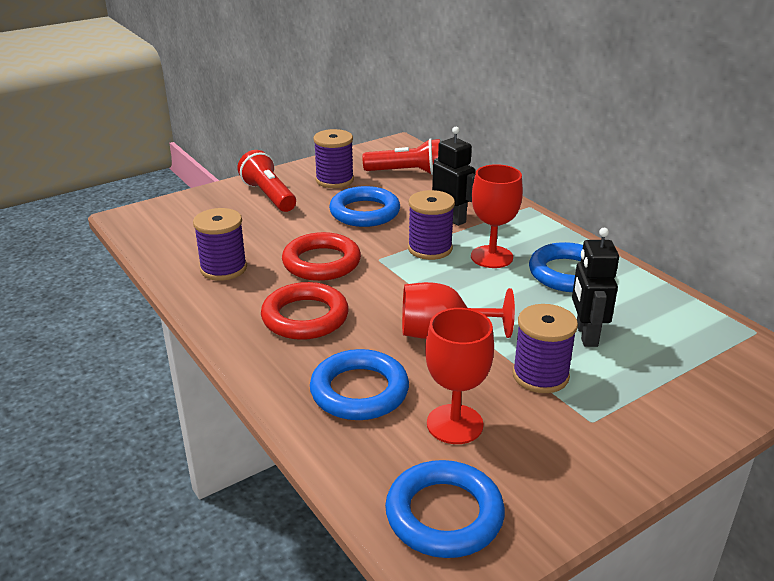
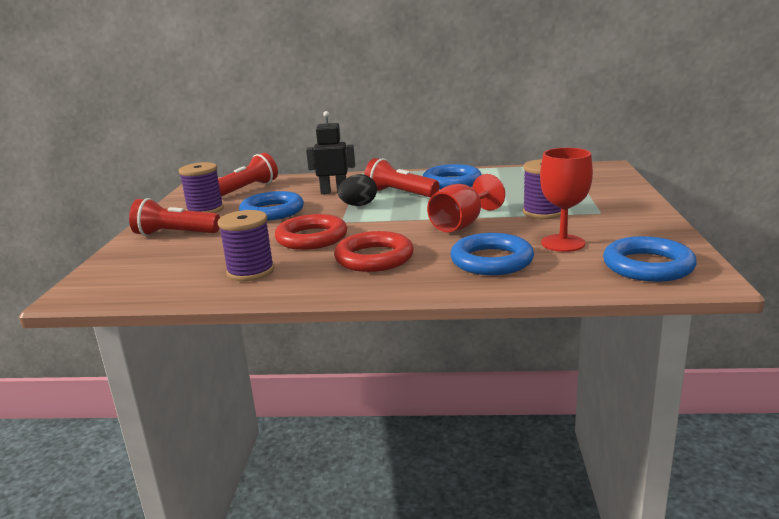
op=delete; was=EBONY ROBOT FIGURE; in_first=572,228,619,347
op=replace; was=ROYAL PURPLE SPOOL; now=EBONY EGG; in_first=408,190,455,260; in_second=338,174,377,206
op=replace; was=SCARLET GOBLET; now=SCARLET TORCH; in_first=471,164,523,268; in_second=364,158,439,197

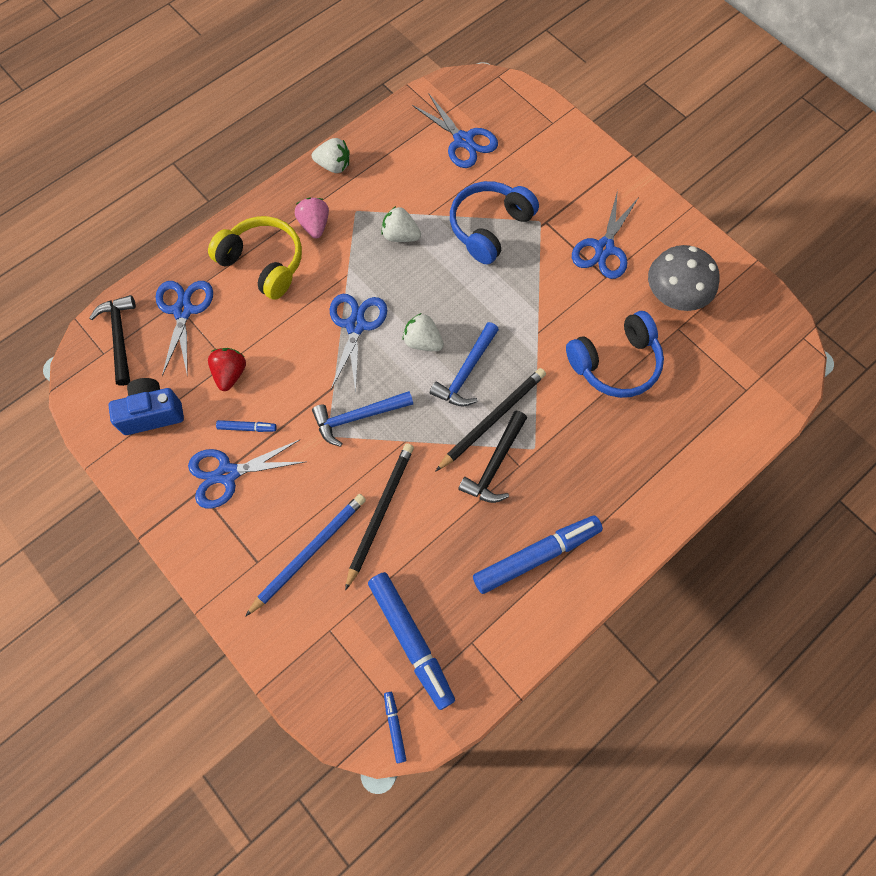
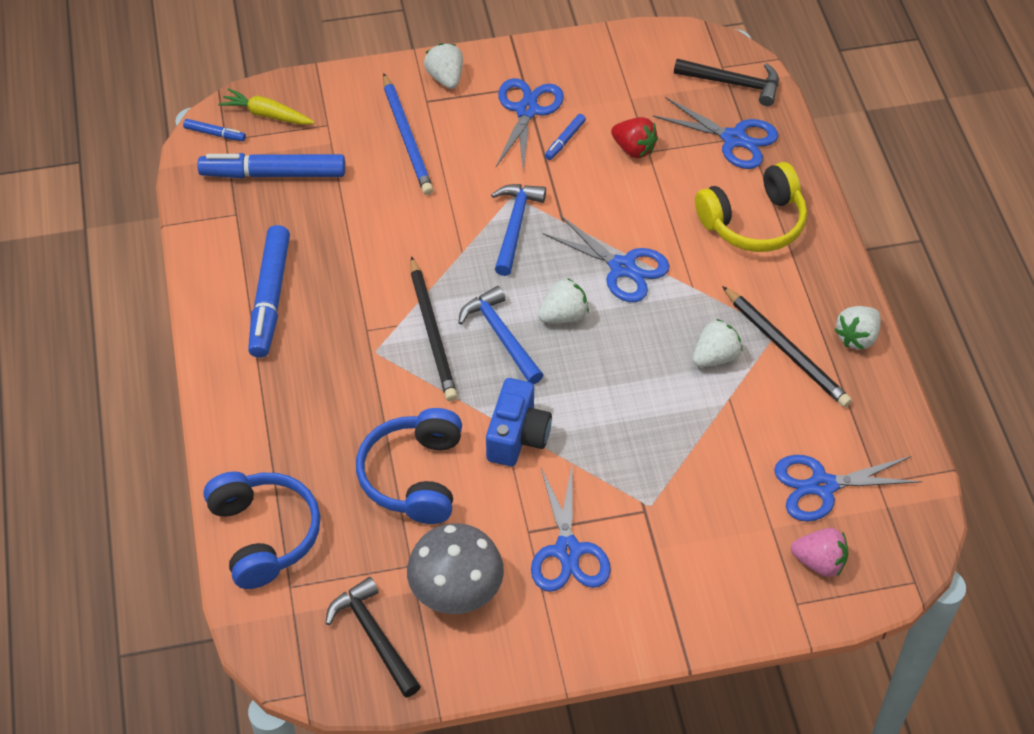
op=insert; now=YELLOW ROOT VEGETABLE; in_second=218,88,315,125
op=insert; now=WHITE STRAWBERRY; in_second=424,43,463,89
op=move; was=COBALT CAMERA; in_first=108,378,184,435; in_second=486,378,552,466
op=move; was=ROSE-PINK STRAWBERRY; in_first=295,198,329,238; in_second=791,528,848,577
op=move; was=EBONY WOODEN PENCIL; in_first=345,443,414,590; in_second=722,286,852,407
op=move; was=COBALT OVER-EAR HEADPHONES; in_first=450,181,539,264; in_second=204,472,321,589
op=move; was=EBONY CARPENTER'S HAMMER; in_first=458,411,527,503; in_second=326,577,421,697
op=rotate; was=COBALT SHEARS; in_first=572,190,639,279; in_second=531,467,611,592; clockwise=-150

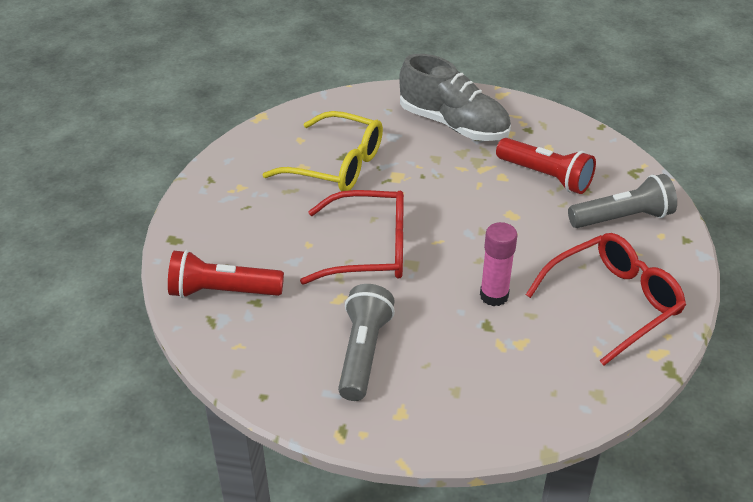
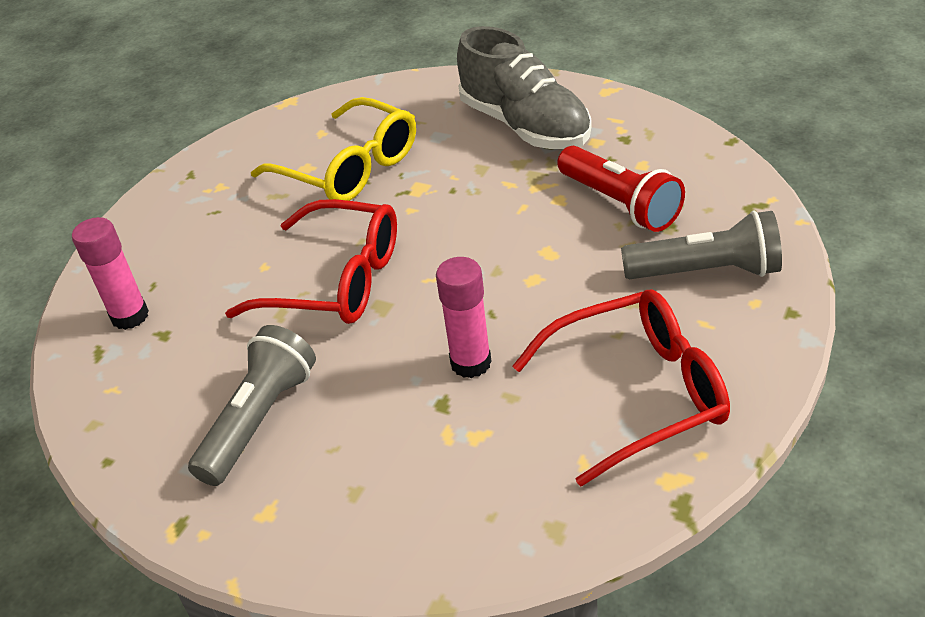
op=replace; was=SCARLET TORCH; now=ROSE-PINK GLUE STICK; in_first=168,250,284,298; in_second=72,217,149,330

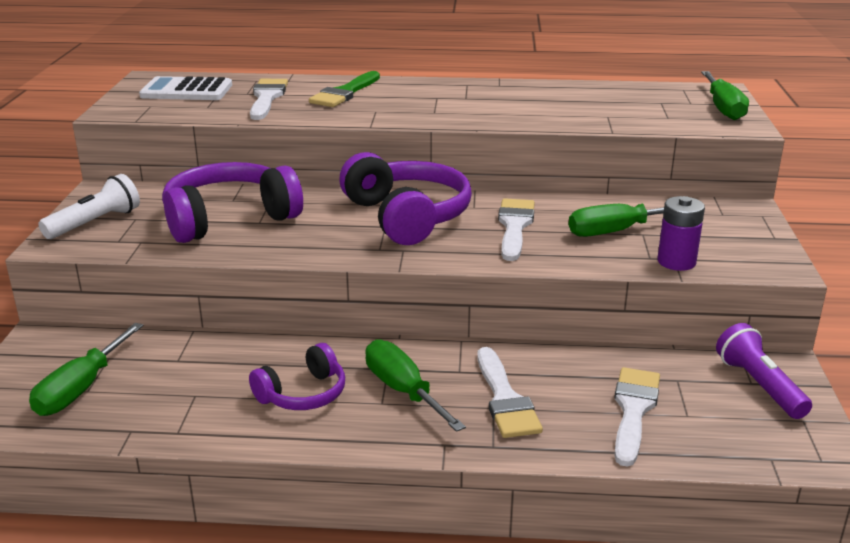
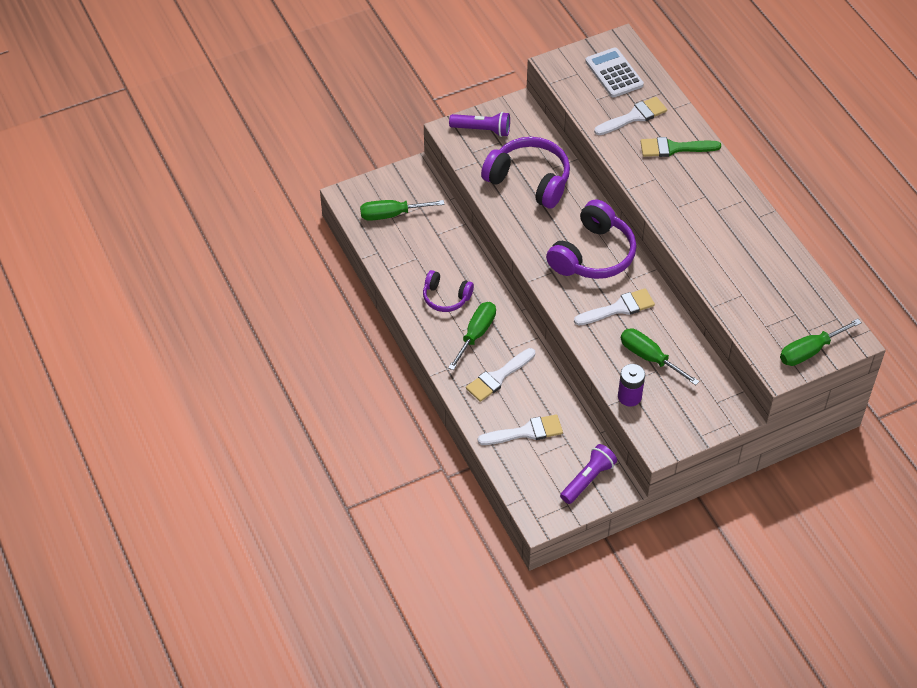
op=recolor; was=WHITE TORCH; now=ROYAL PURPLE TORCH; in_first=38,174,140,239; in_second=449,112,510,137

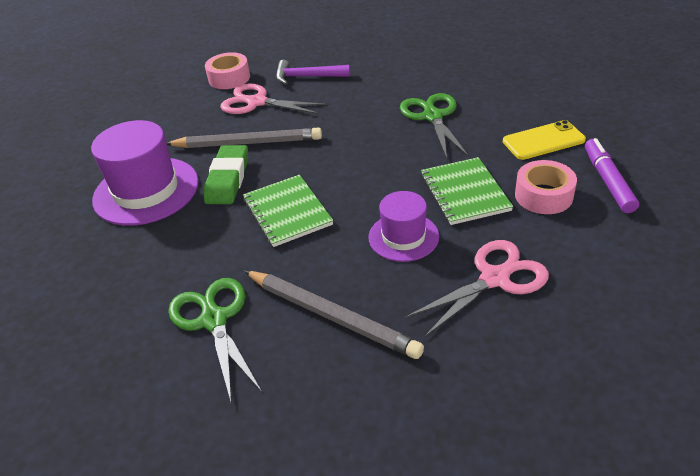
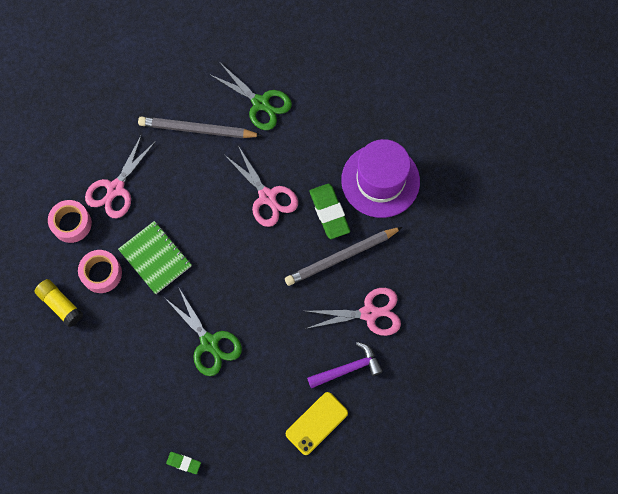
op=delete; was=ROYAL PURPLE HAT; in_first=368,191,439,262
op=insert; now=GREEN PENCIL ERASER; in_second=166,452,201,474
op=move; was=ROSE-PINK ROLL OF TAPE; in_first=205,52,250,89; in_second=48,200,92,243
op=move; was=YELLOW SMARTPHONE; in_first=503,120,586,160; in_second=286,392,348,455
op=replace; was=GREEN EXERCISE BOOK; now=ROSE-PINK SHEARS; in_first=243,175,333,247; in_second=225,146,298,227
op=replace; was=ROYAL PURPLE MARKER PEN; now=YELLOW GLUE STICK; in_first=585,138,639,213; in_second=35,279,83,327

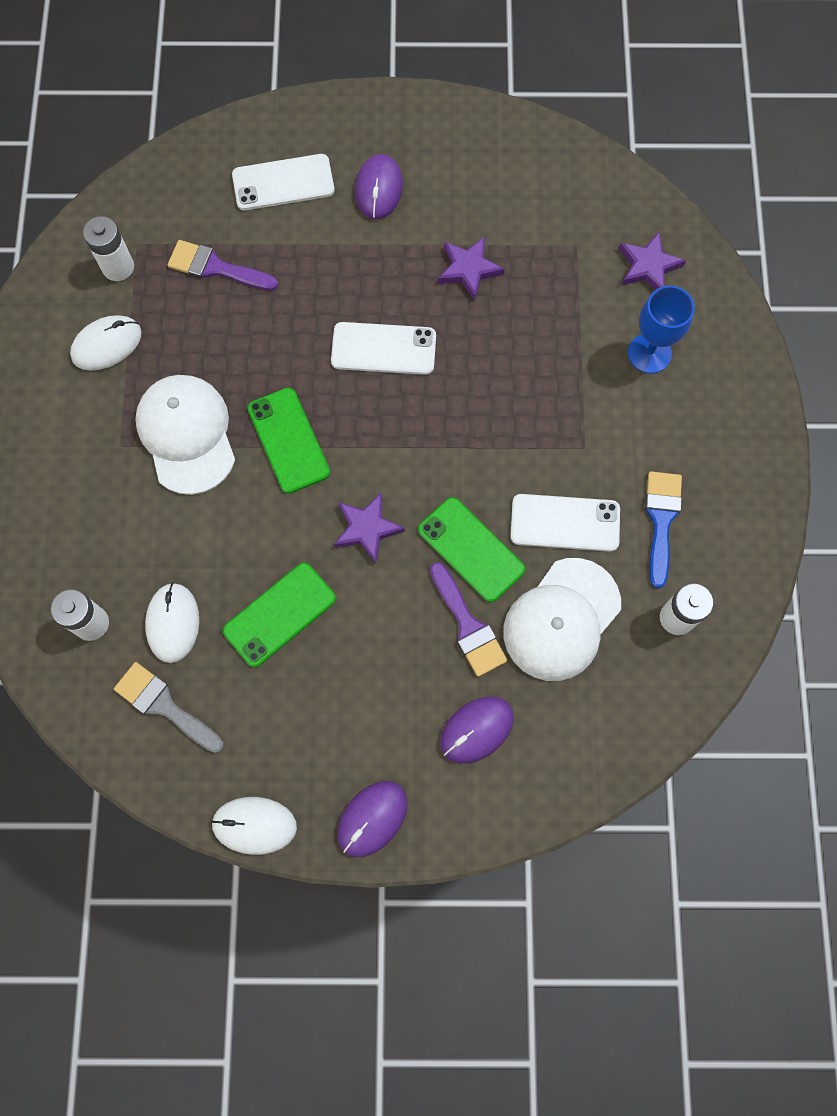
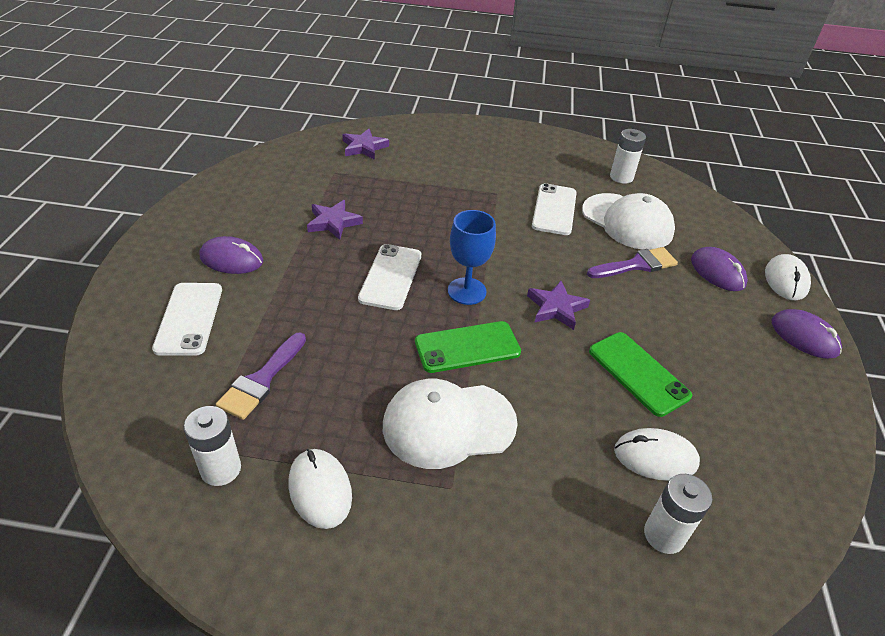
op=delete; was=GRAY BRUSH; in_first=114,662,224,753
op=delete; was=GREEN SMARTPHONE; in_first=418,497,525,602
op=delete; was=COBALT BRUSH; in_first=645,472,682,588
op=move; was=WHITE COMPUTER MOUSE; in_first=211,797,297,855; in_second=765,254,811,300
op=move; was=COBALT GOBLET; in_first=628,286,695,374; in_second=448,210,496,305

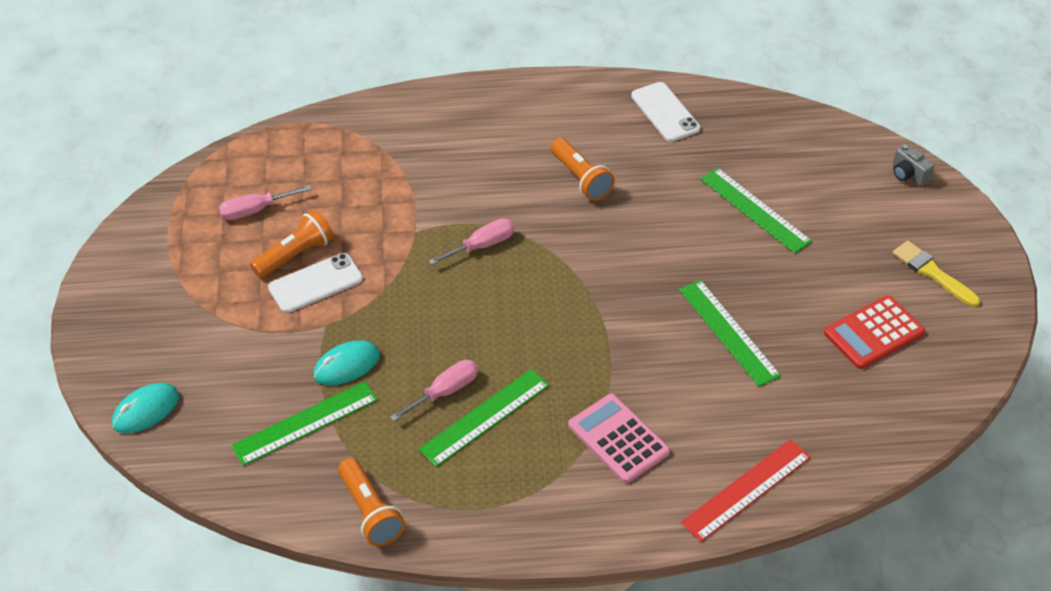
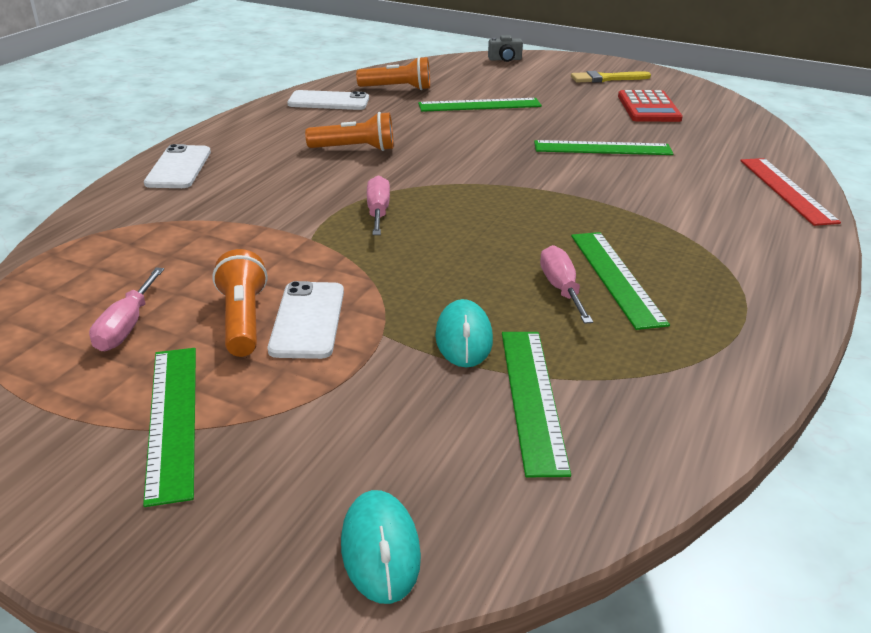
op=delete; was=ROSE-PINK POCKET CALCULATOR; in_first=568,394,670,483
op=insert; now=GREEN STRAIGHTEDGE; in_second=143,348,196,507
op=insert; now=WHITE SMARTPHONE; in_second=144,144,211,188
op=move; was=ORANGE TORCH; in_first=338,458,405,546; in_second=356,57,430,90

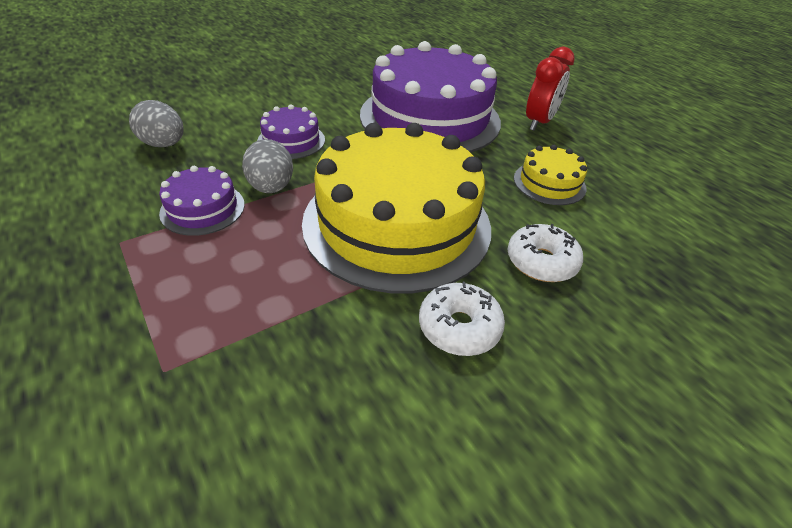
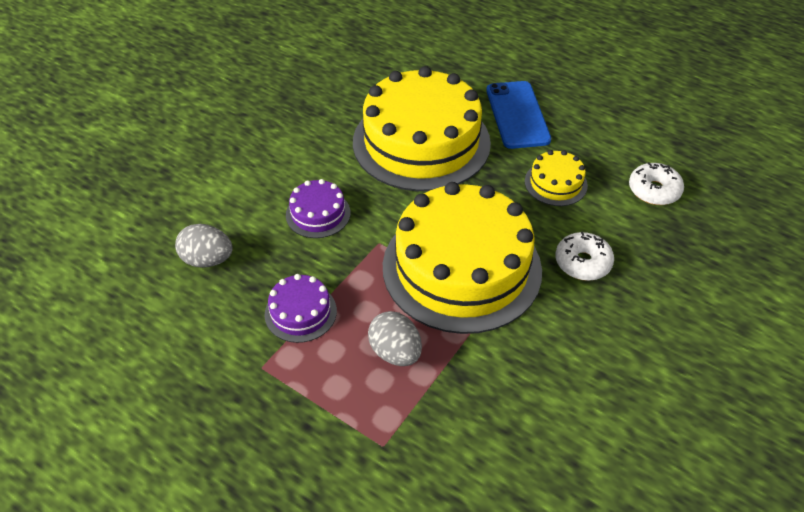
op=move; was=GRAY EGG; in_first=242,139,293,193; in_second=368,311,422,366
op=move; was=WHITE GLAZED DONUT; in_first=419,282,505,356; in_second=629,162,684,205
op=replace; was=SCARLET ALARM CLOCK; now=COBALT SMARTPHONE; in_first=526,46,575,131; in_second=486,81,551,149
op=recolor; was=ROYAL PURPLE CAKE; now=YELLOW CAKE; in_first=360,41,501,153; in_second=353,66,491,191

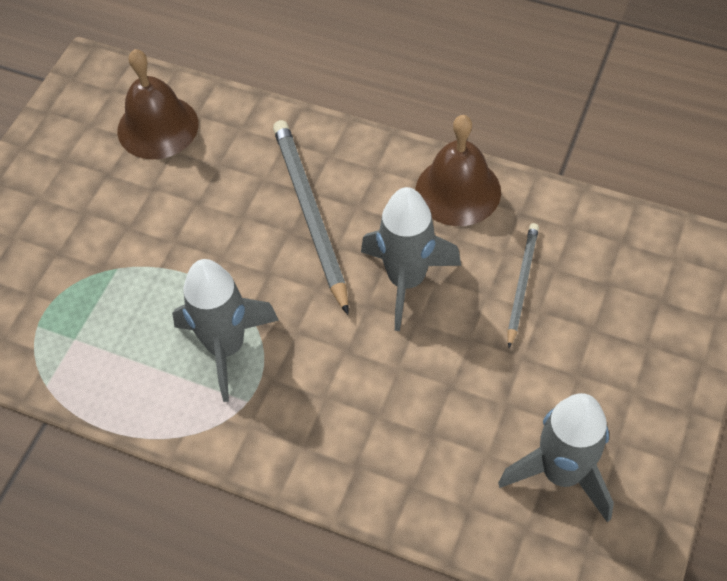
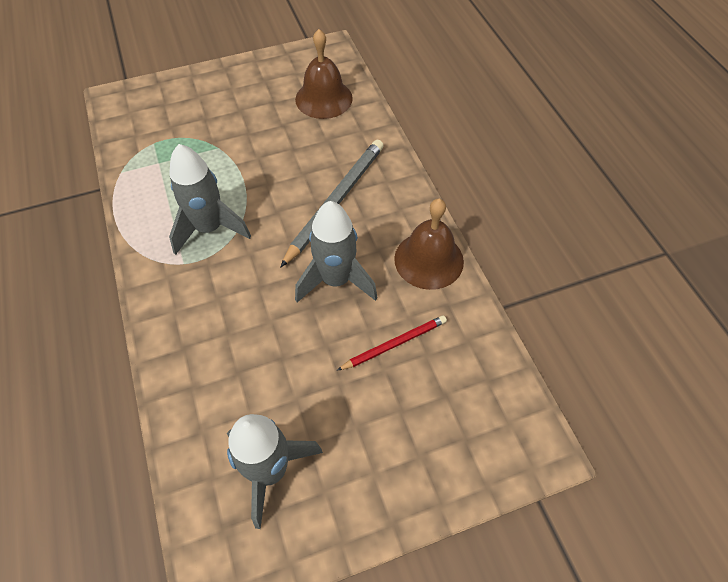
op=recolor; was=GRAY WOODEN PENCIL; now=SCARLET WOODEN PENCIL; in_first=507,223,539,348; in_second=337,315,447,370

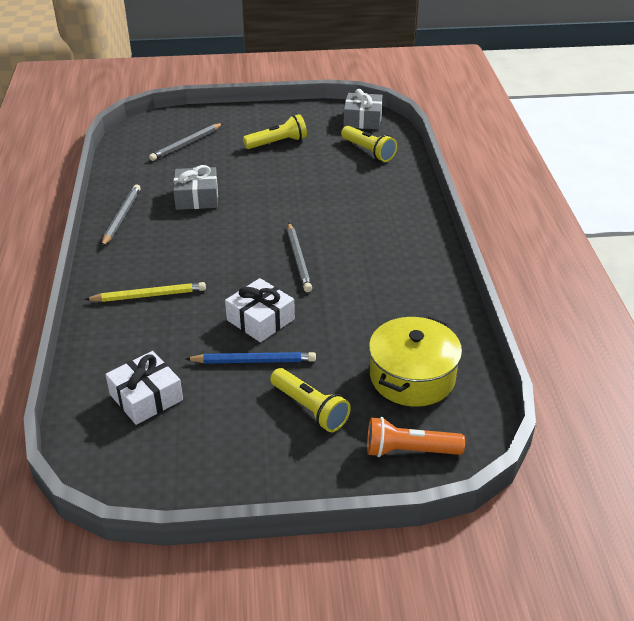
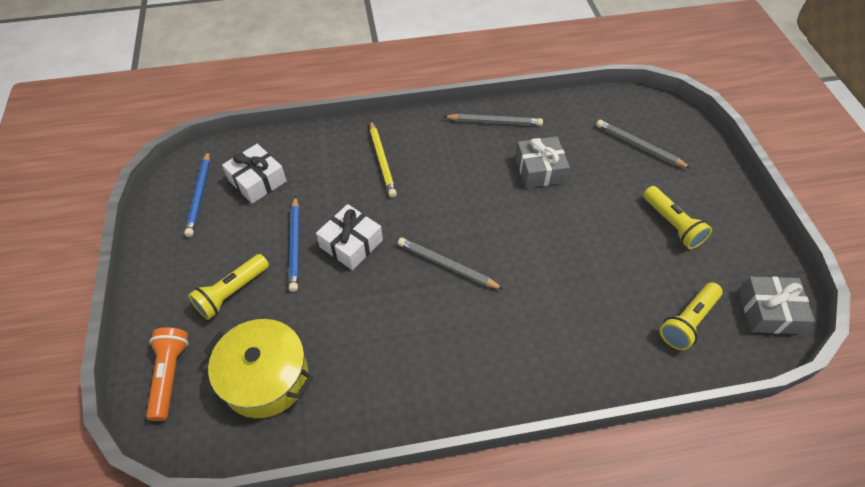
op=insert; now=COBALT WOODEN PENCIL; in_second=184,151,210,237
op=rotate; was=GRAY WOODEN PENCIL; in_first=287,223,312,292; in_second=398,238,504,290; clockwise=45

